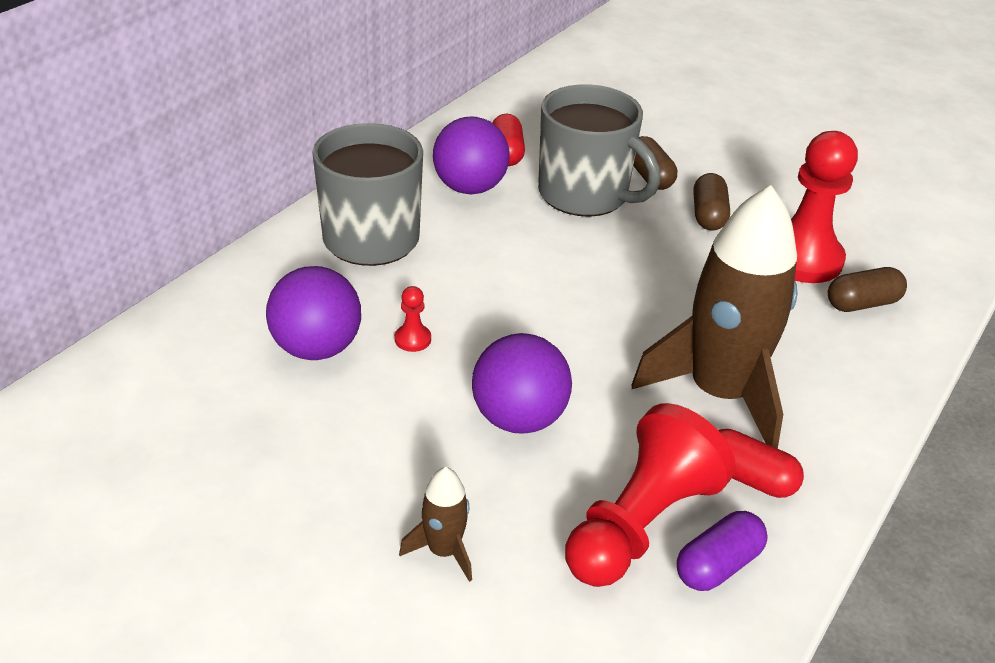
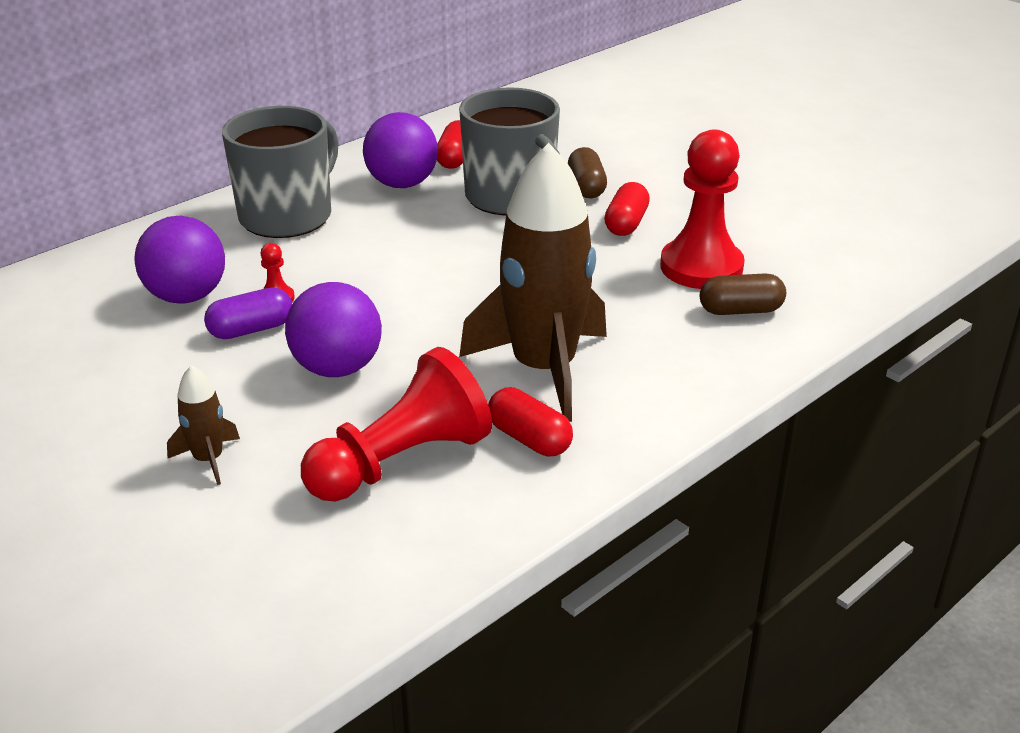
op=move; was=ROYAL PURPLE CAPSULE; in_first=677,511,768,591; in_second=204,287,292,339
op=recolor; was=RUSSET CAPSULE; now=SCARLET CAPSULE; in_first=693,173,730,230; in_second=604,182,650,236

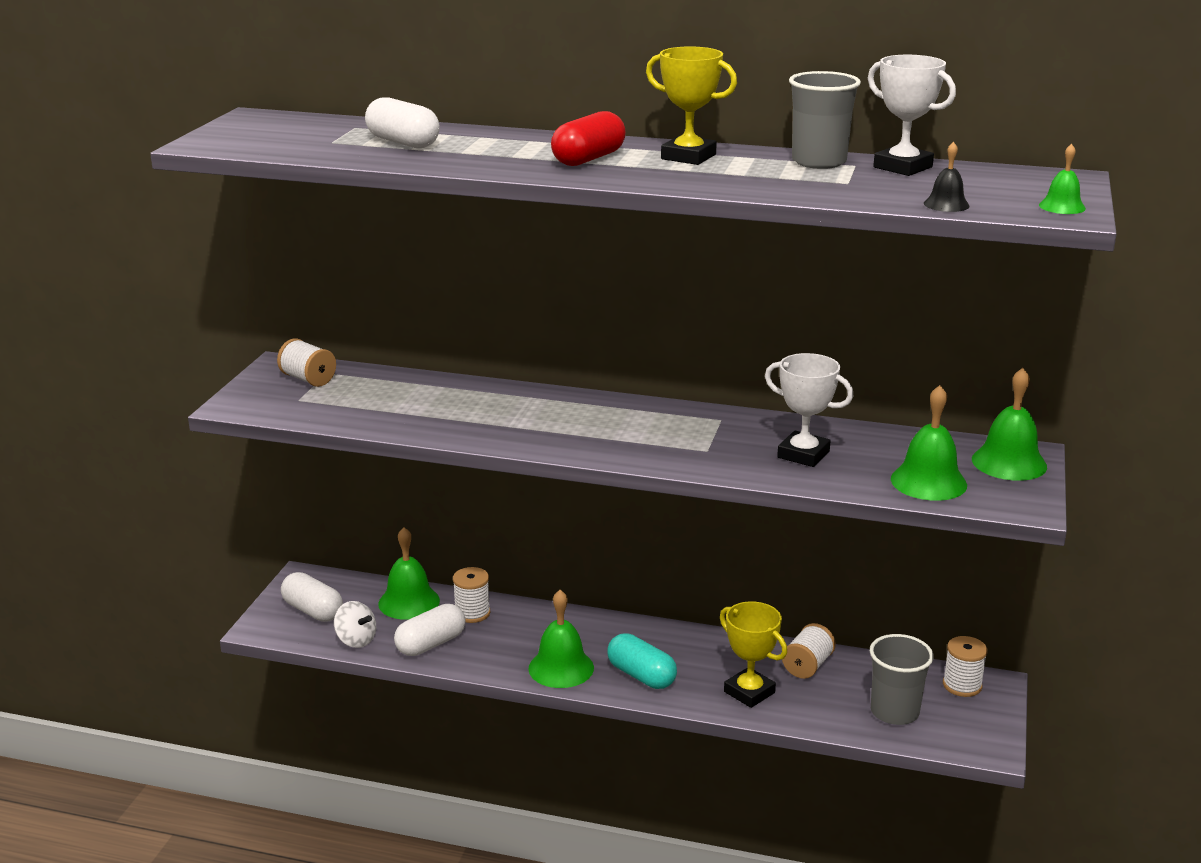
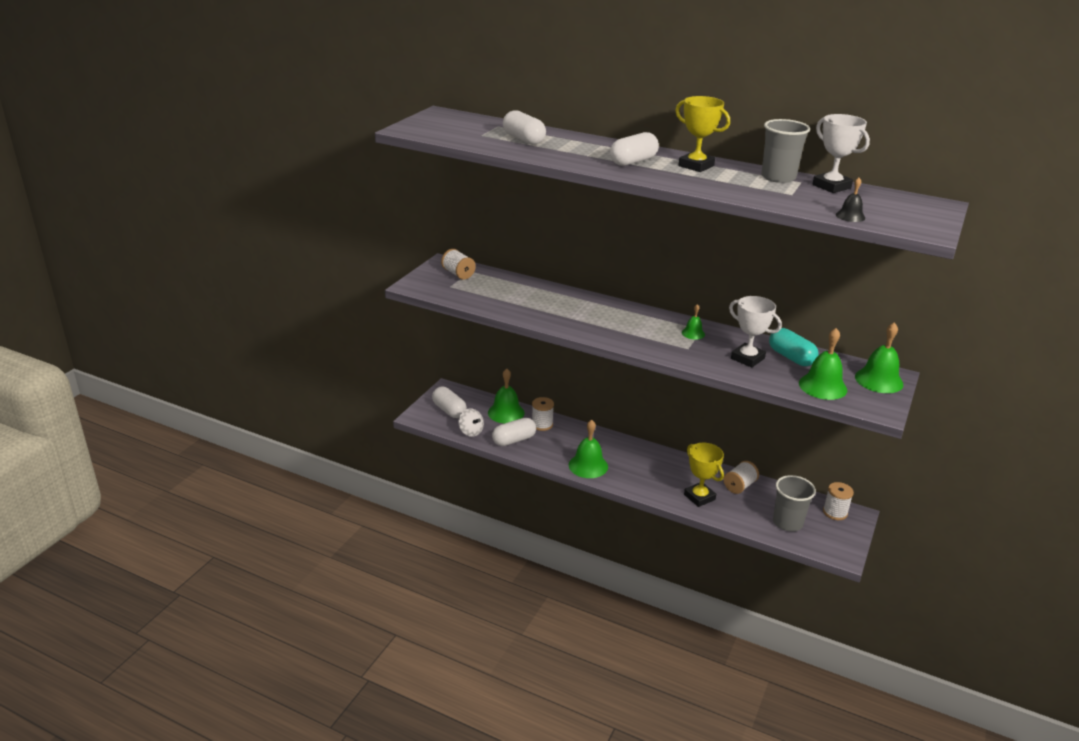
op=move; was=TEAL CAPSULE; in_first=607,633,677,689; in_second=769,328,819,366
op=move; was=GREEN BELL; in_first=1039,144,1086,214; in_second=682,304,705,340
op=recolor; was=SCARLET CAPSULE; now=WHITE CAPSULE; in_first=551,111,626,166; in_second=610,132,659,166

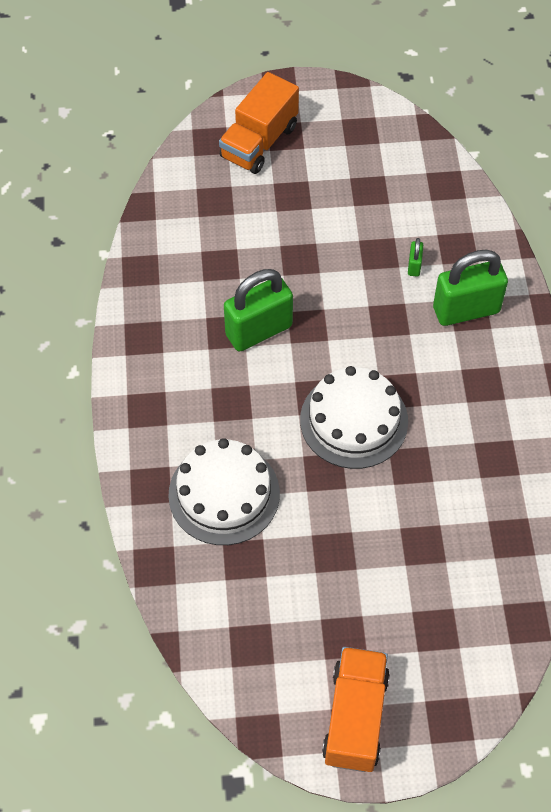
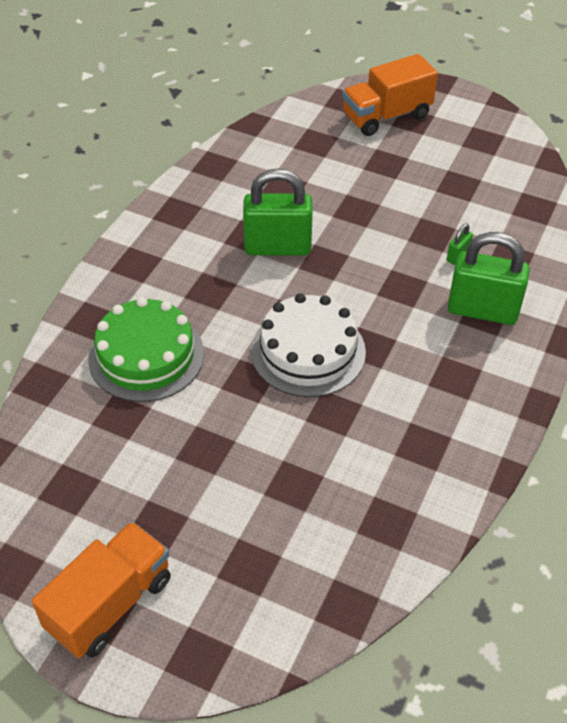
op=recolor; was=WHITE CAKE; now=GREEN CAKE; in_first=168,438,280,545; in_second=88,297,204,402

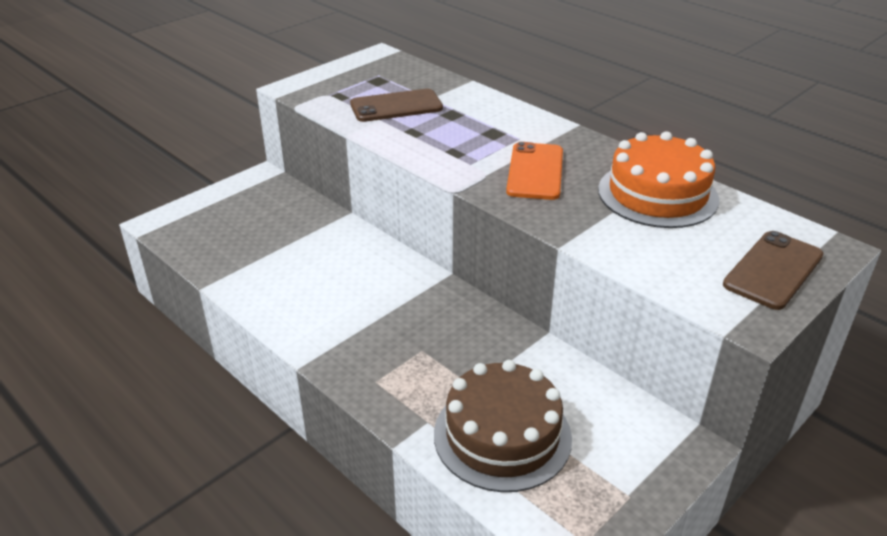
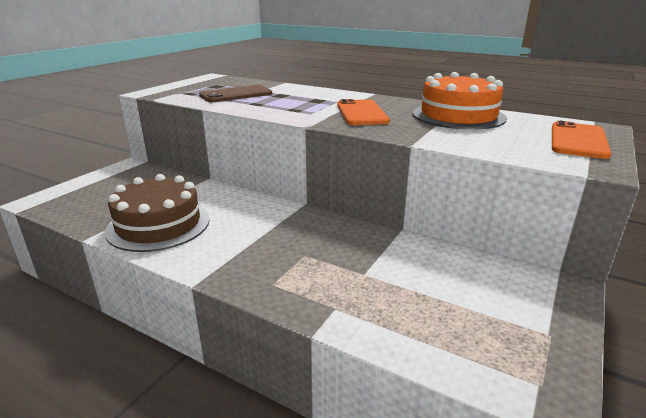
op=move; was=RUSSET CAKE; in_first=434,360,572,492; in_second=105,174,210,252
op=recolor; was=RUSSET SMARTPHONE; now=ORANGE SMARTPHONE; in_first=723,231,824,310; in_second=552,121,611,159

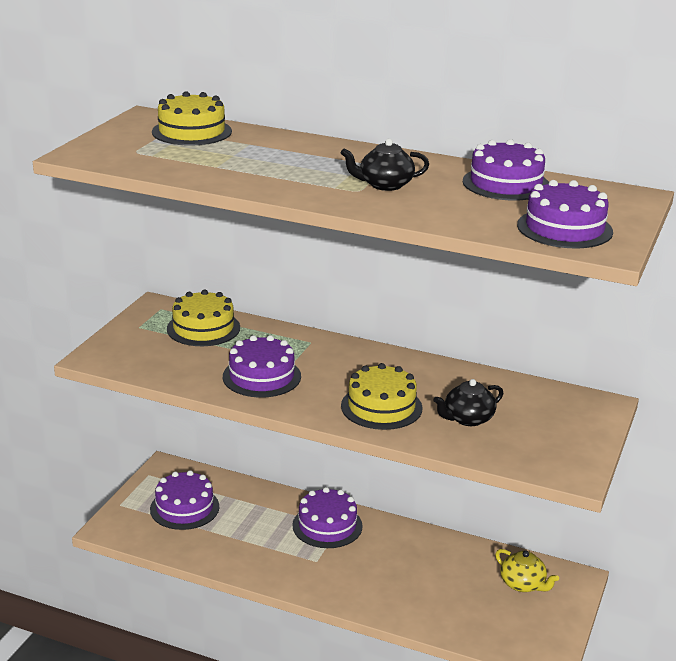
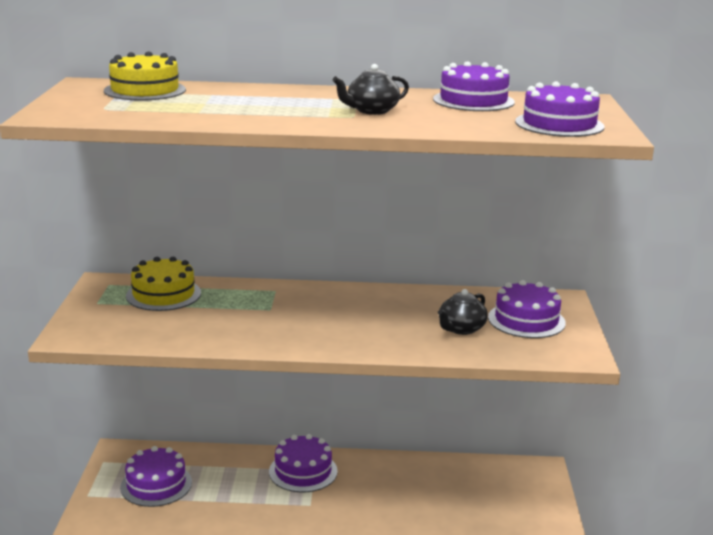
op=delete; was=YELLOW CAKE; in_first=341,363,422,430
op=delete; was=YELLOW CHINA TEAPOT; in_first=495,549,559,592
op=move; was=ROYAL PURPLE CAKE; in_first=223,335,301,398; in_second=488,280,566,338

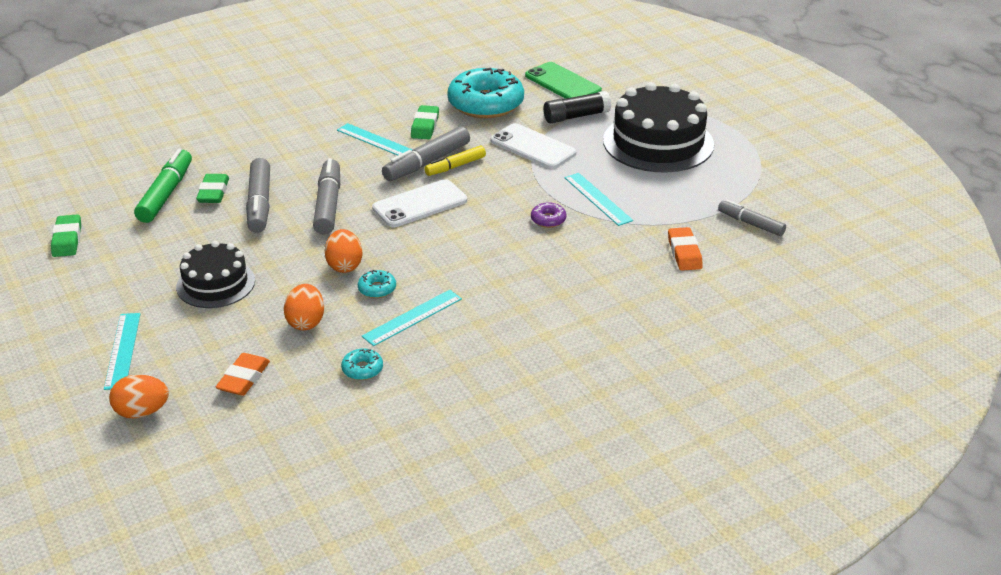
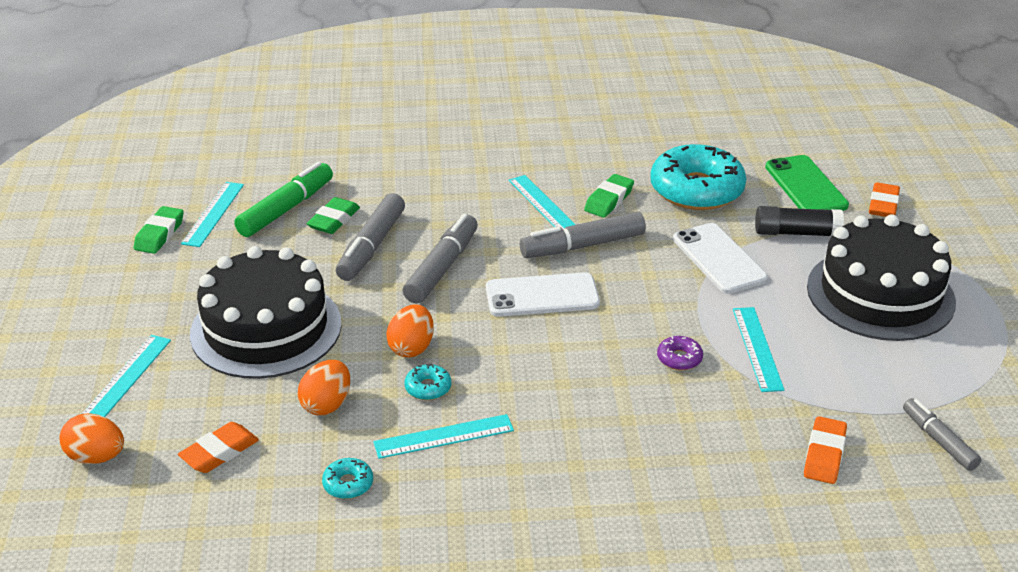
op=delete; was=YELLOW MARKER PEN; in_first=424,146,486,176
op=insert; now=TEAL STRAIGHTEDGE; in_second=181,182,244,247
op=insert; now=ORANGE PENCIL ERASER; in_second=869,182,900,217
op=resize; was=EBONY CAKE; in_first=176,241,255,308; in_second=190,246,342,379; ratio=1.66

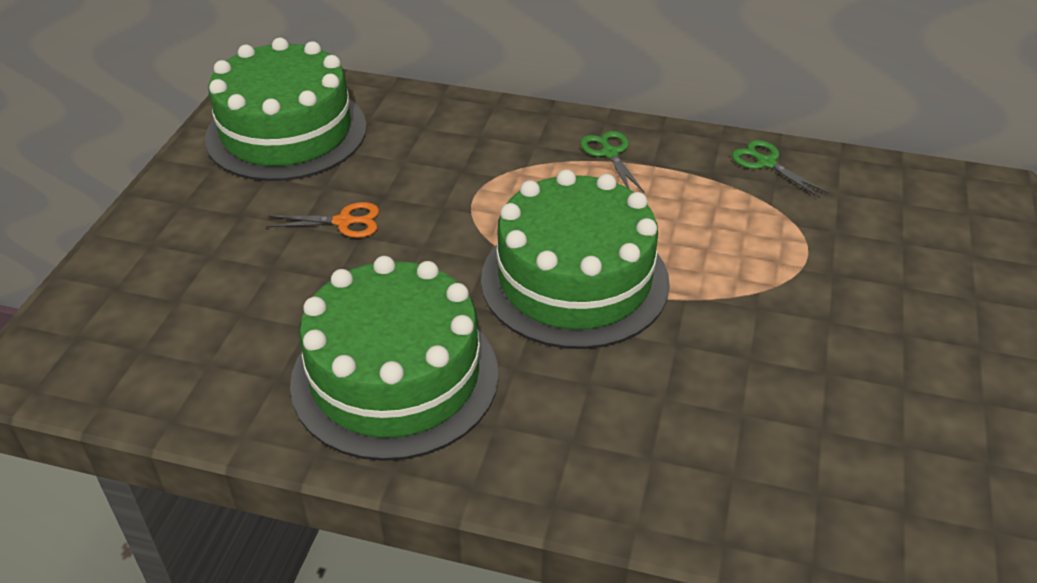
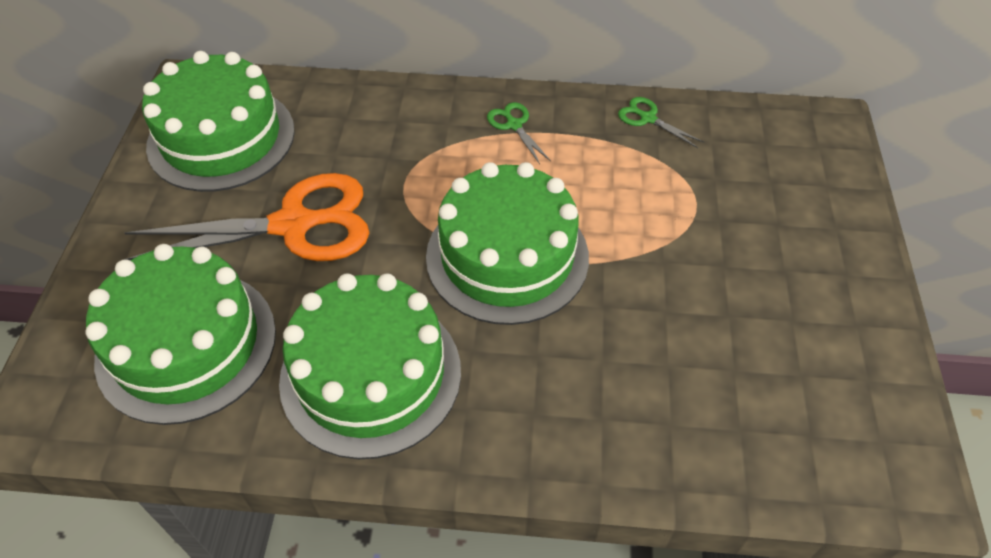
op=insert; now=GREEN CAKE; in_second=85,244,276,425
op=resize; was=ORANGE SHEARS; in_first=266,202,379,238; in_second=123,173,369,261; ratio=2.38

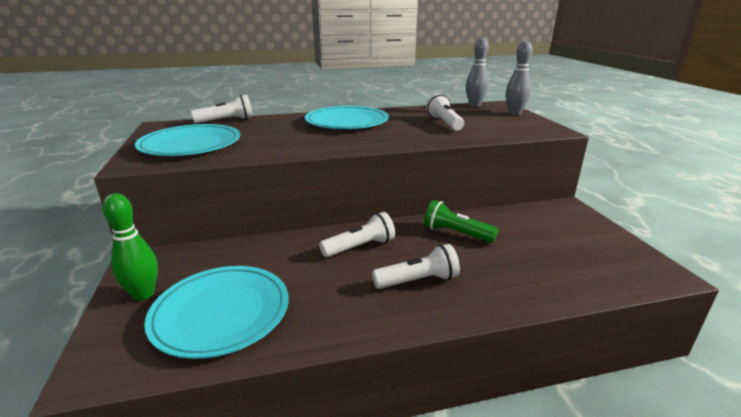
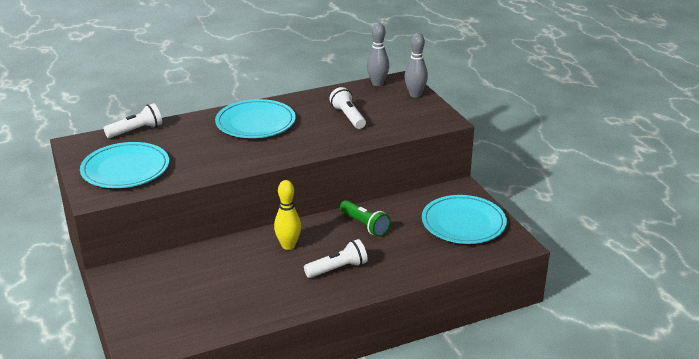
op=delete; was=GREEN SKITTLE; in_first=103,193,158,301
op=move; was=TEAL FLAT DISH; in_first=144,266,289,359; in_second=422,195,507,244
op=replace; was=WHITE TORCH; now=YELLOW SKITTLE; in_first=319,212,395,257; in_second=274,180,301,250
op=rotate; was=GREEN TORCH; in_first=424,200,498,243; in_second=340,200,391,237; clockwise=-150

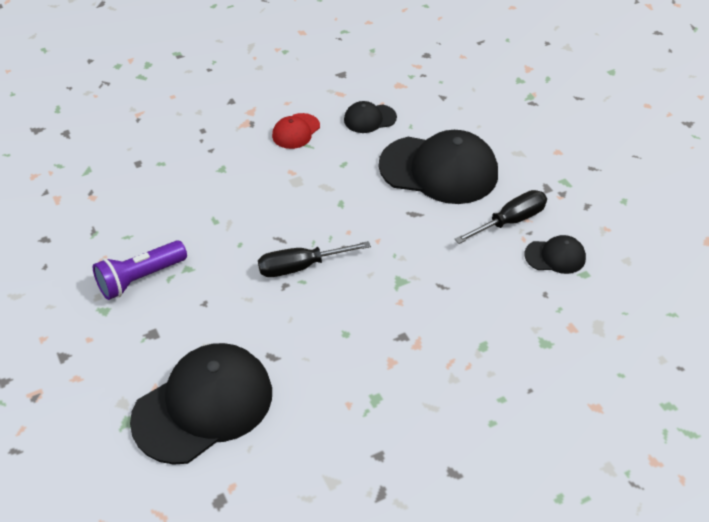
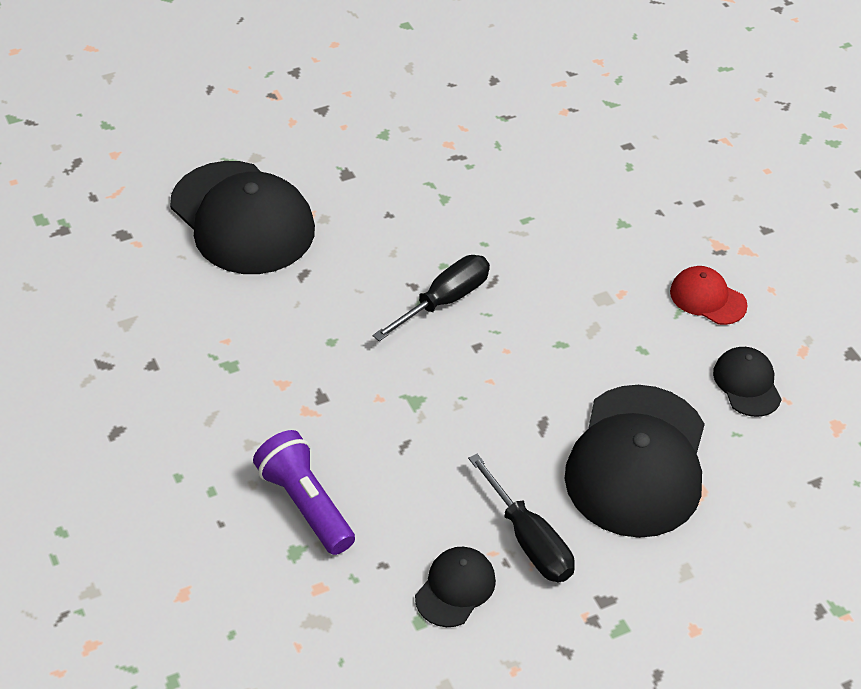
op=move; was=ROYAL PURPLE TORCH; in_first=93,240,187,300; in_second=253,430,355,555
op=rotate; was=EBONY SCREWDRIVER; in_first=258,241,371,277; in_second=373,255,490,341; clockwise=60
op=rotate; was=EBONY PEAKED CAP; in_first=524,235,586,274; in_second=415,547,496,627; clockwise=-150

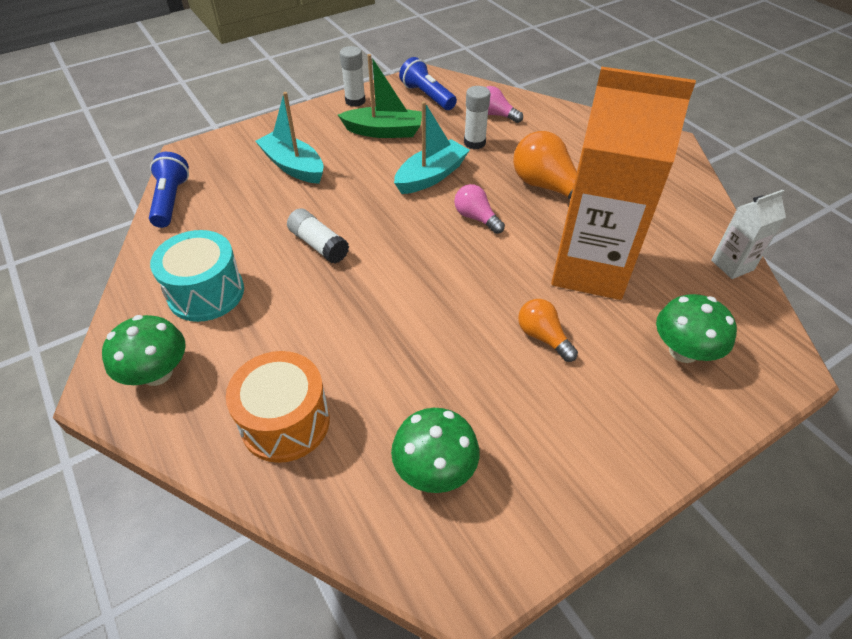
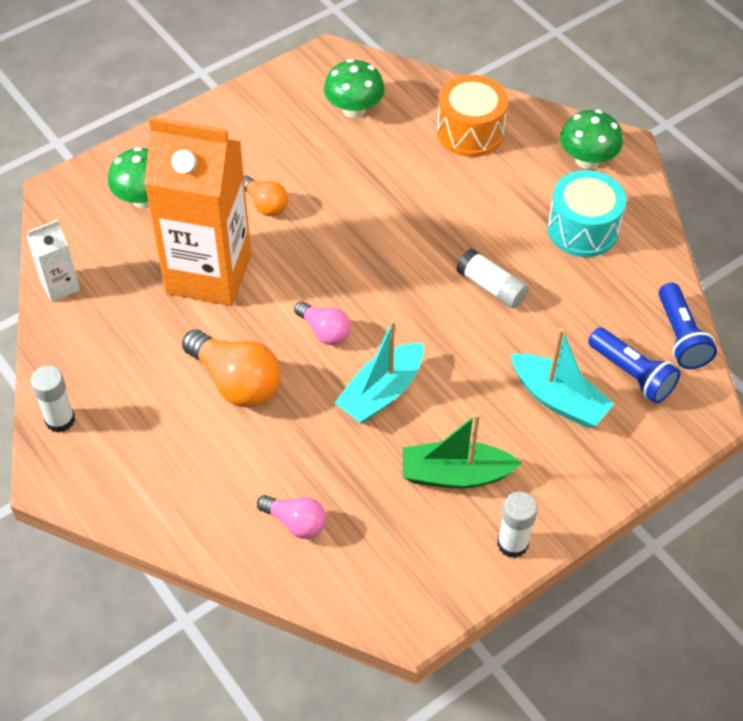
op=move; was=COBALT TORCH; in_first=399,57,457,110; in_second=588,327,681,403
op=move; was=WHITE GLUE STICK; in_first=464,86,490,149; in_second=31,366,75,433

